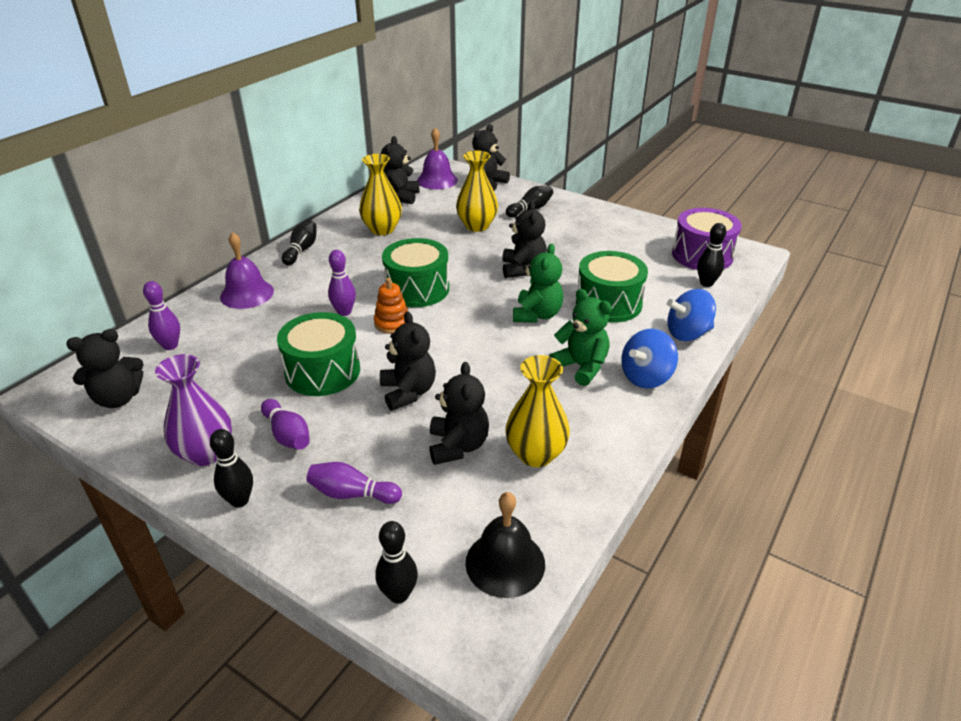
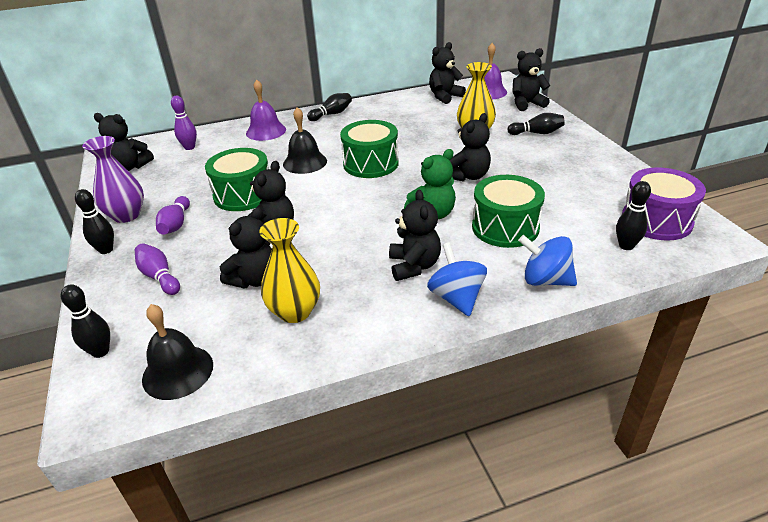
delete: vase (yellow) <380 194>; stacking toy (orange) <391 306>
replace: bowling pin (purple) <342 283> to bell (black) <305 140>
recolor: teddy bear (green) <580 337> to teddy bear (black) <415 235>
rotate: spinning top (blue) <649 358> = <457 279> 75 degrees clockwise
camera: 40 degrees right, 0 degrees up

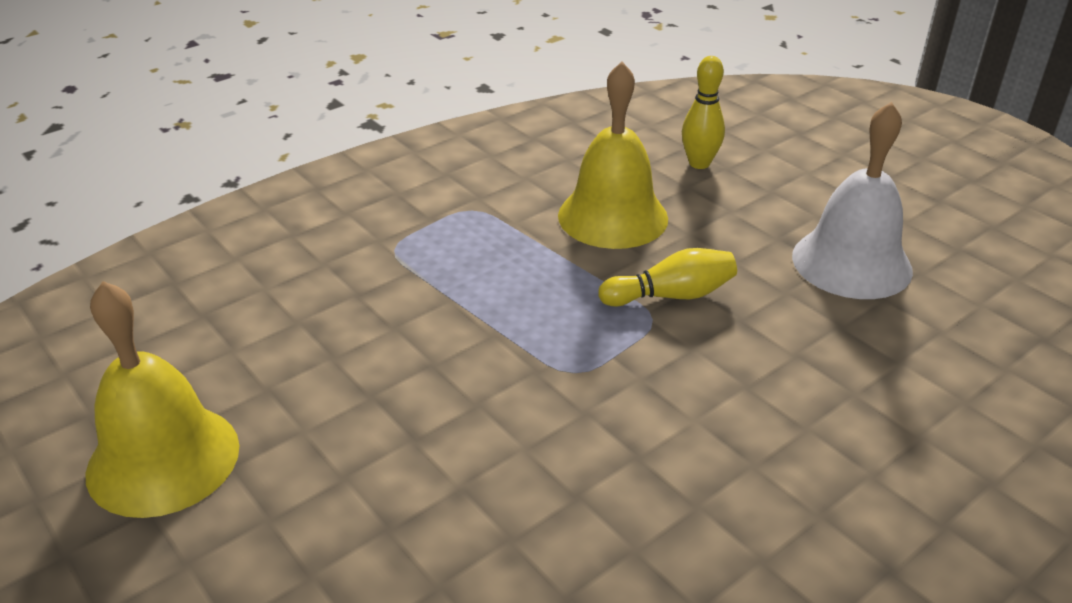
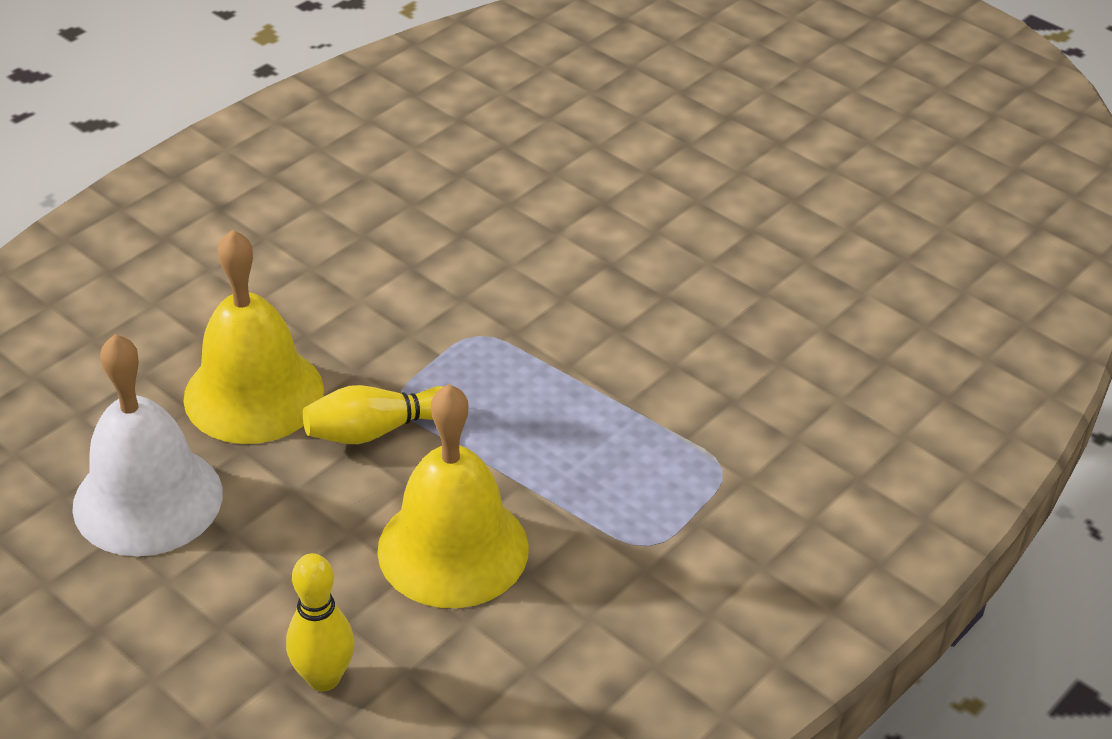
move: bell (yellow) <162 399> to <253 337>
camera: 170 degrees right, 5 degrees up

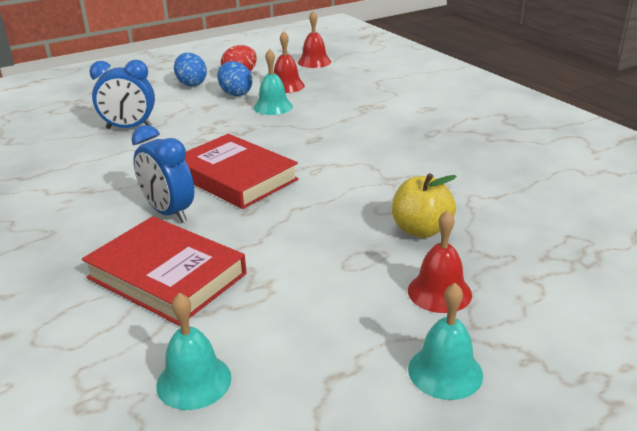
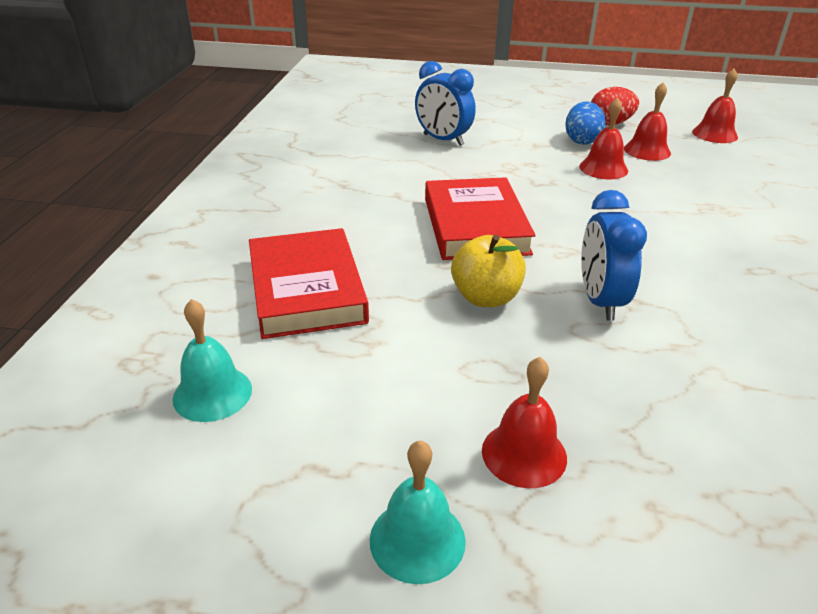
delete: egg (blue) <190 70>
move: clock (blue) <162 173> to <614 255>; apple (yellow) <424 205> to <488 271>
recolor: bell (turquoise) <273 82> to bell (red) <603 138>
camera: 40 degrees right, 5 degrees up

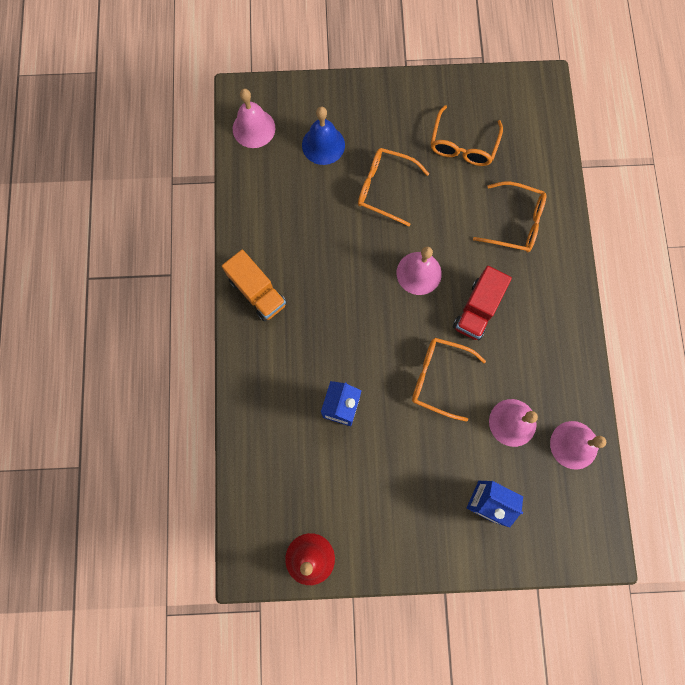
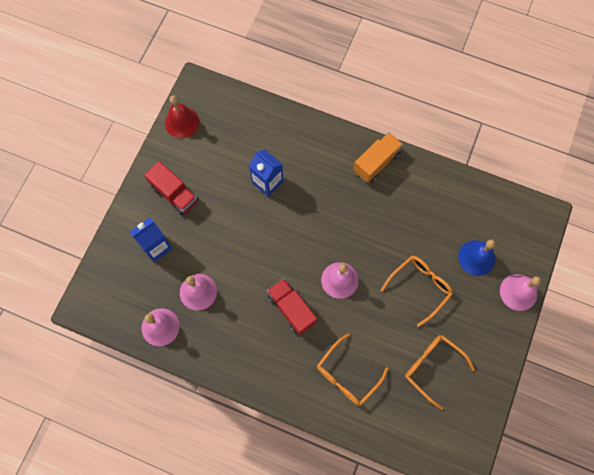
delete: glasses (orange) <449 380>
insert: truck (red) <171 188>
move: bell (pink) <254 118> to <520 292>
rotate: truck (orange) <254 285> = <378 157> 150 degrees clockwise
camera: 115 degrees right, 5 degrees down

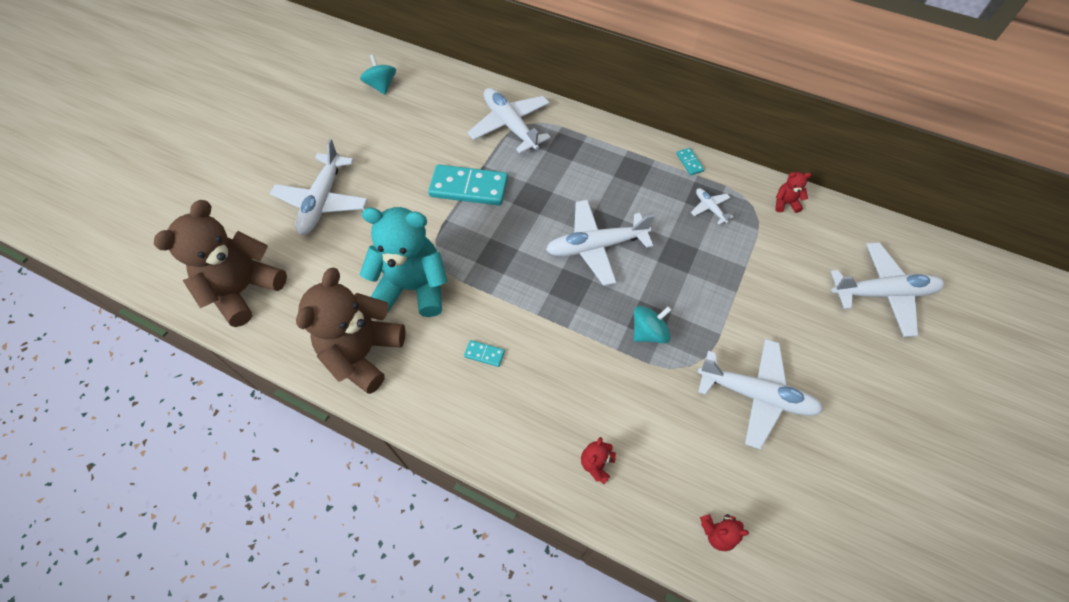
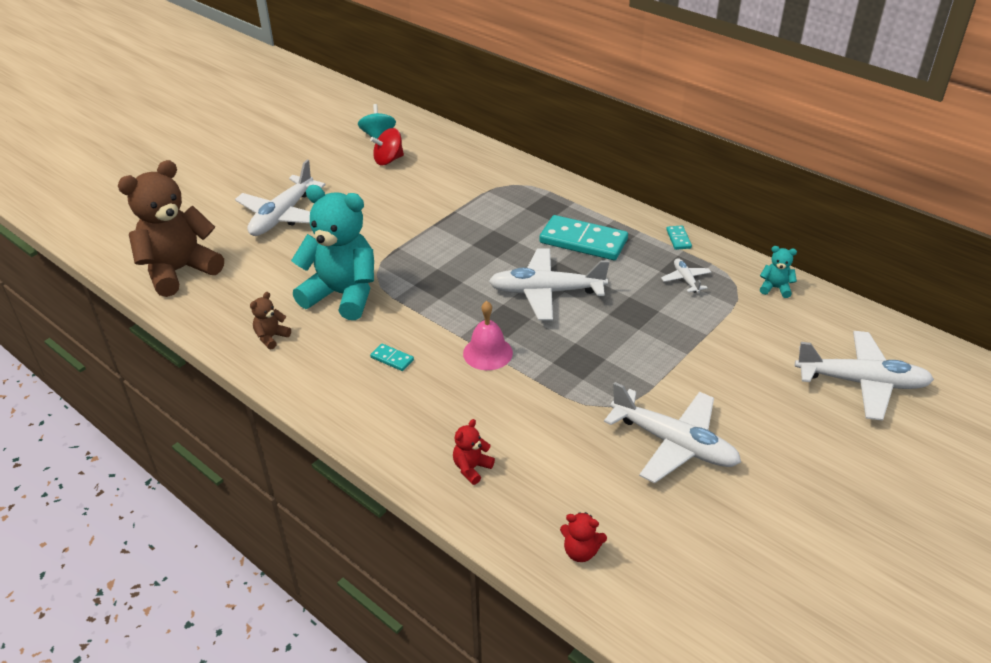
delete: plane (white) <509 120>; spinning top (turquoise) <653 324>
insert: spinning top (red) <387 146>; bell (pink) <488 335>
move: domino (turquoise) <468 185> to <583 237>
recolor: teddy bear (red) <793 192> to teddy bear (turquoise) <778 272>
resize: teddy bear (brown) <351 331> = <270 321> x0.40
camera: 15 degrees right, 20 degrees down

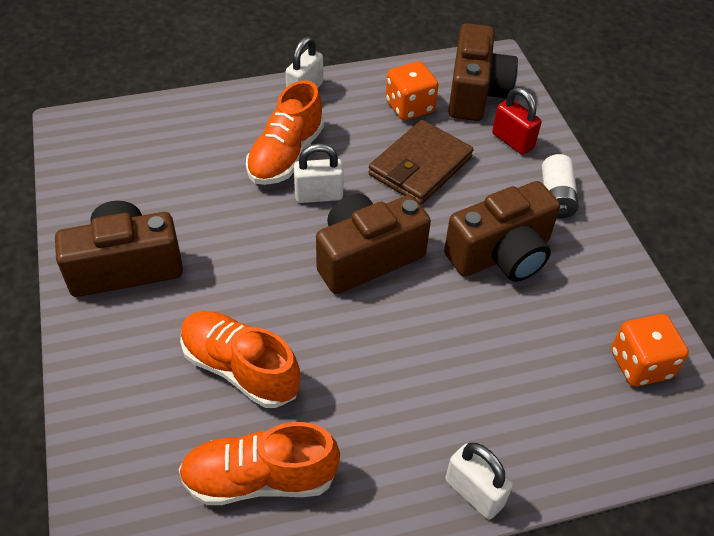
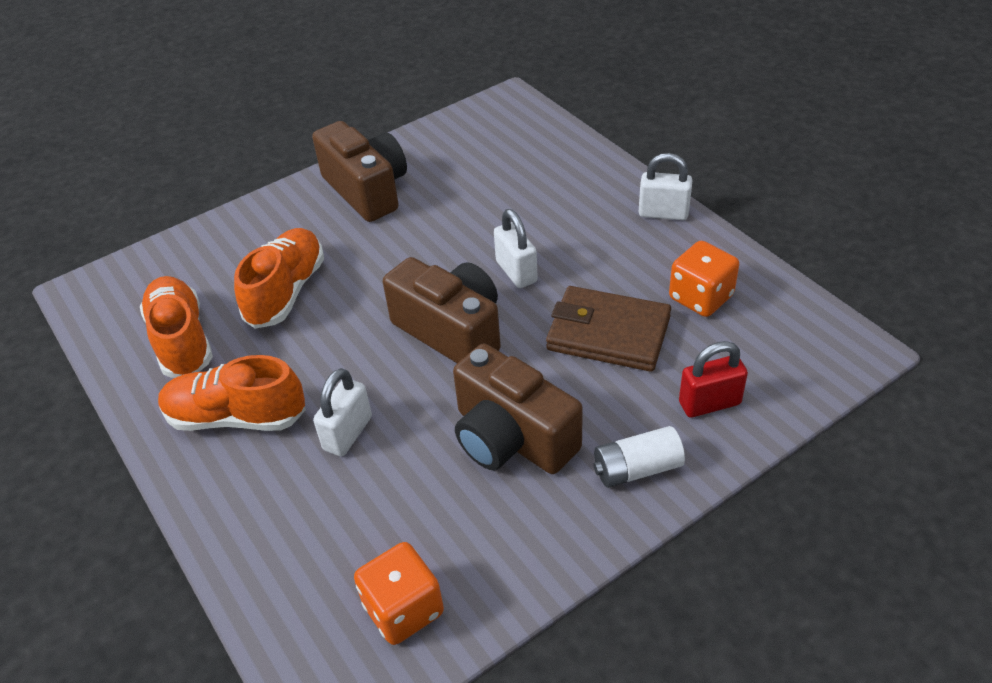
delete: camera (brown) <483 72>
move: shoe (orange) <285 132> to <232 393>; padlock (white) <479 481> to <342 412>
rotate: padlock (red) <516 121> = <713 379> 45 degrees clockwise
camera: 75 degrees right, 5 degrees down

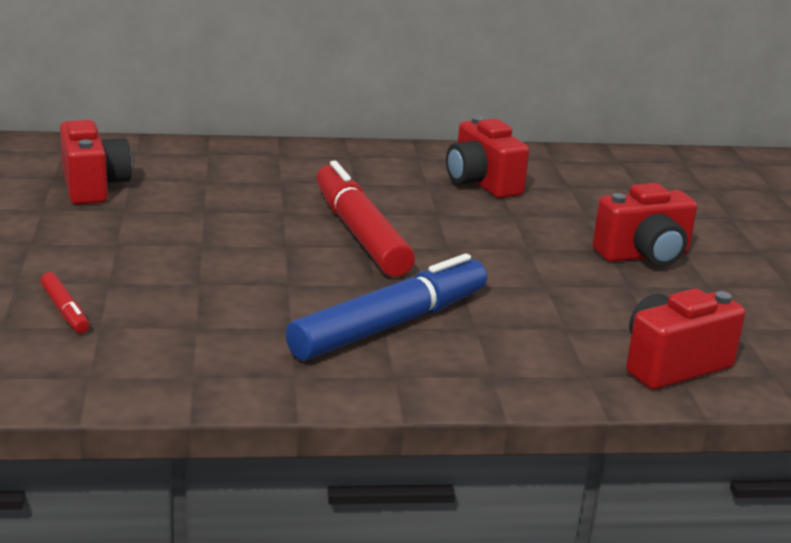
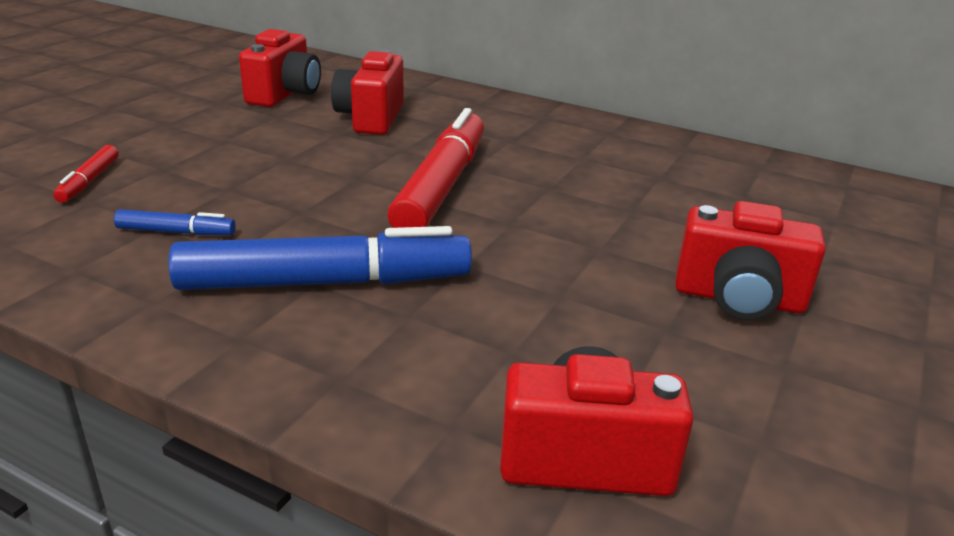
insert: marker (blue) <175 222>
move: camera (red) <487 157> to <367 92>
camera: 35 degrees right, 5 degrees up

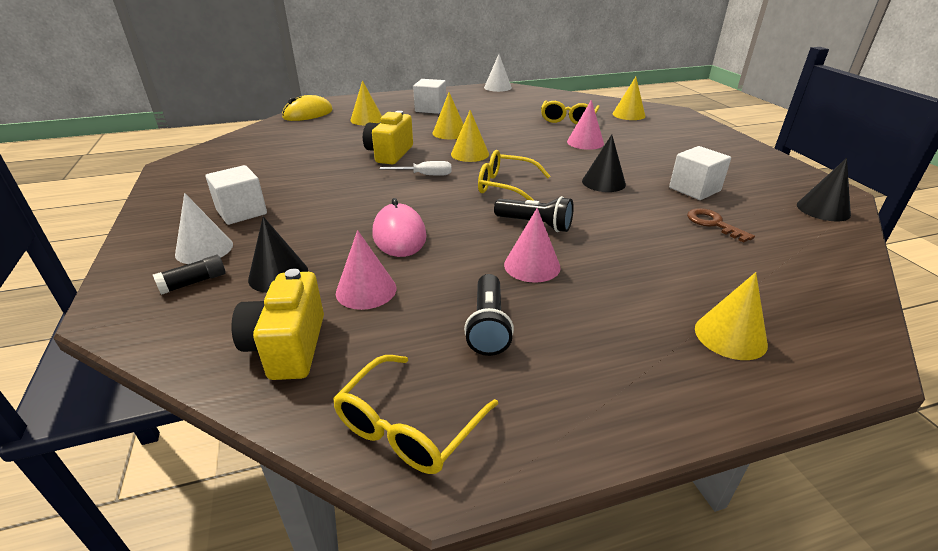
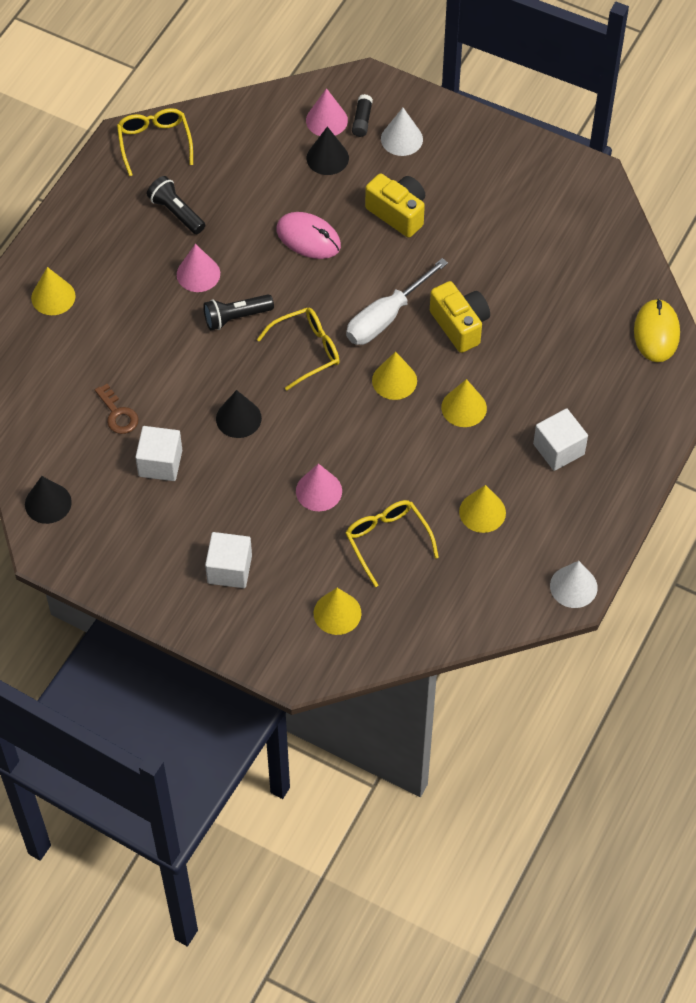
move: cone (yellow) <366 102> to <482 509>; cube (white) <236 195> to <228 560>; cone (pink) <366 270> to <327 112>; camera (yellow) <277 324> to <395 205>
rotate: key (brown) <721 225> = <116 409> 45 degrees clockwise
resize: screwdriver (white) <415 168> = <397 301> x1.77
camera: 135 degrees right, 25 degrees up

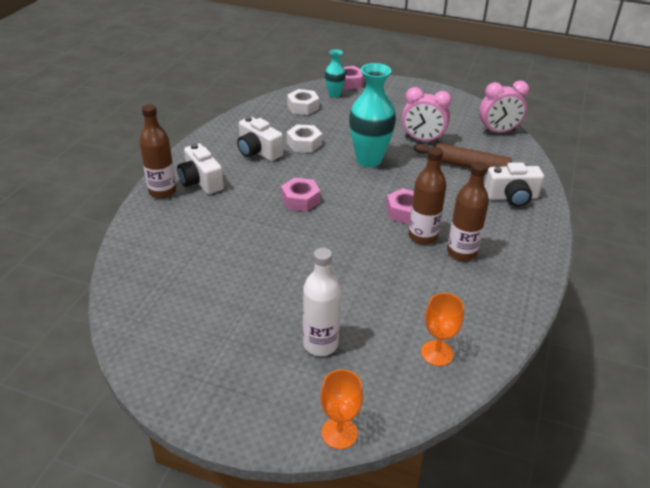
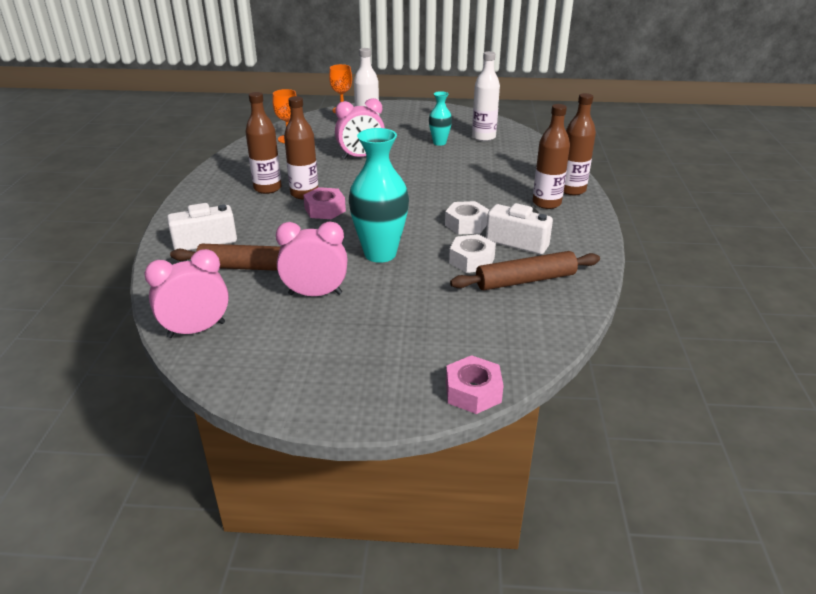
delete: nut (pink) <300 194>
insert: bottle (white) <486 96>; clock (pink) <360 128>; rolling pin (brown) <525 271>
move: vase (turquoise) <335 73> to <440 118>; nut (white) <303 102> to <467 218>
replace: camera (white) <200 168> to bottle (brown) <551 156>
camera: 165 degrees right, 5 degrees down

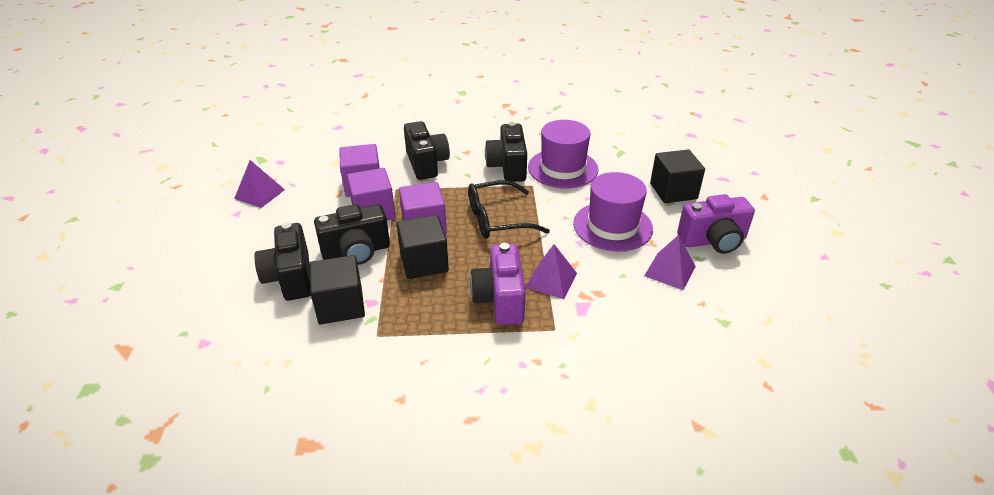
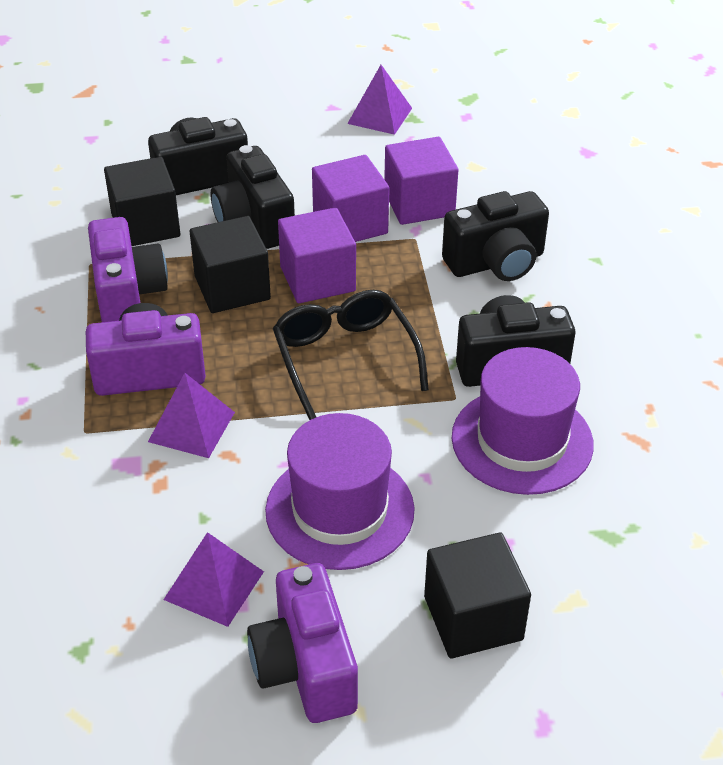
insert: camera (purple) <128 269>
camera: 85 degrees right, 5 degrees up

